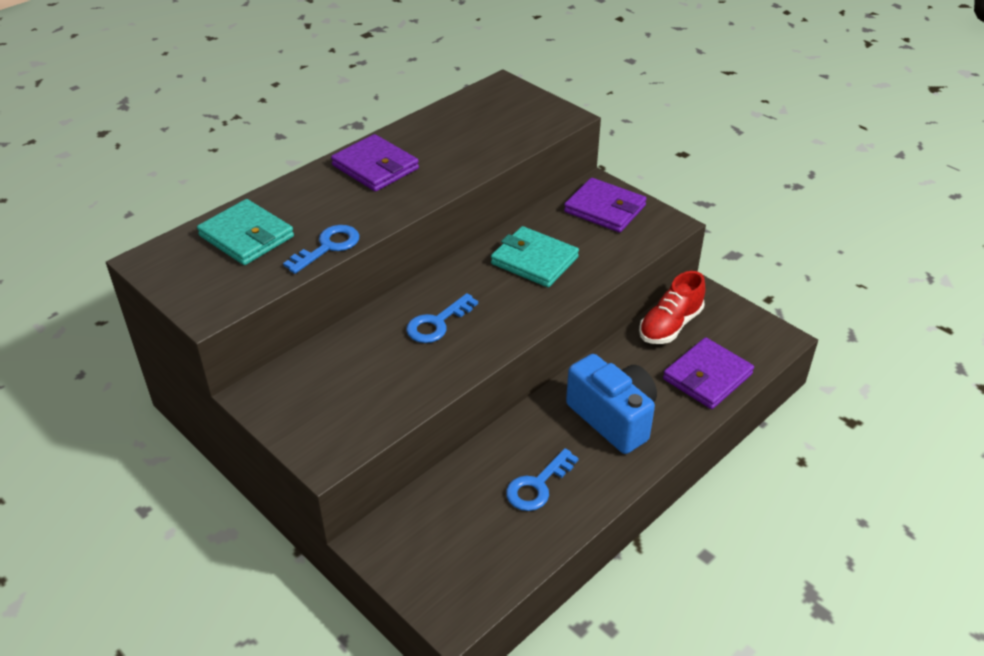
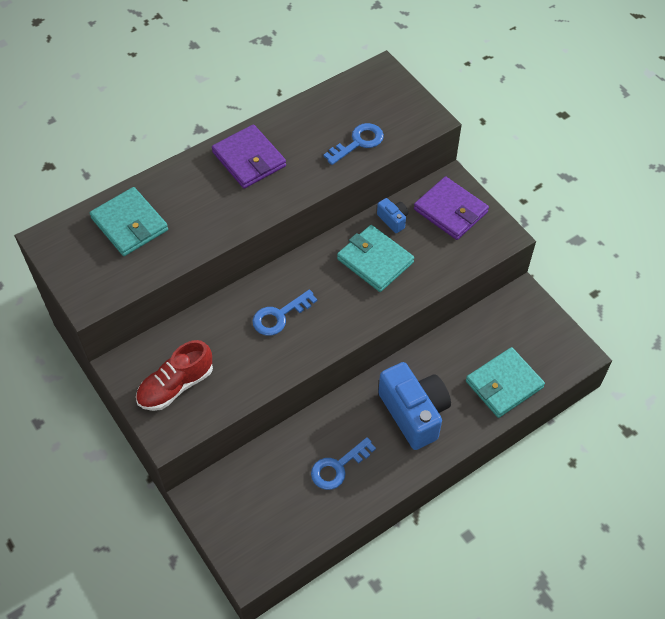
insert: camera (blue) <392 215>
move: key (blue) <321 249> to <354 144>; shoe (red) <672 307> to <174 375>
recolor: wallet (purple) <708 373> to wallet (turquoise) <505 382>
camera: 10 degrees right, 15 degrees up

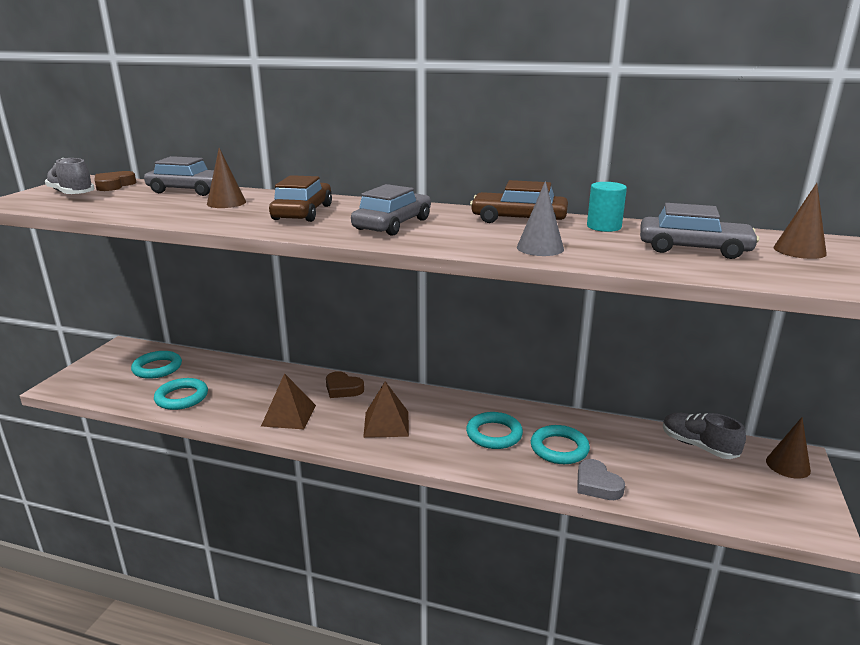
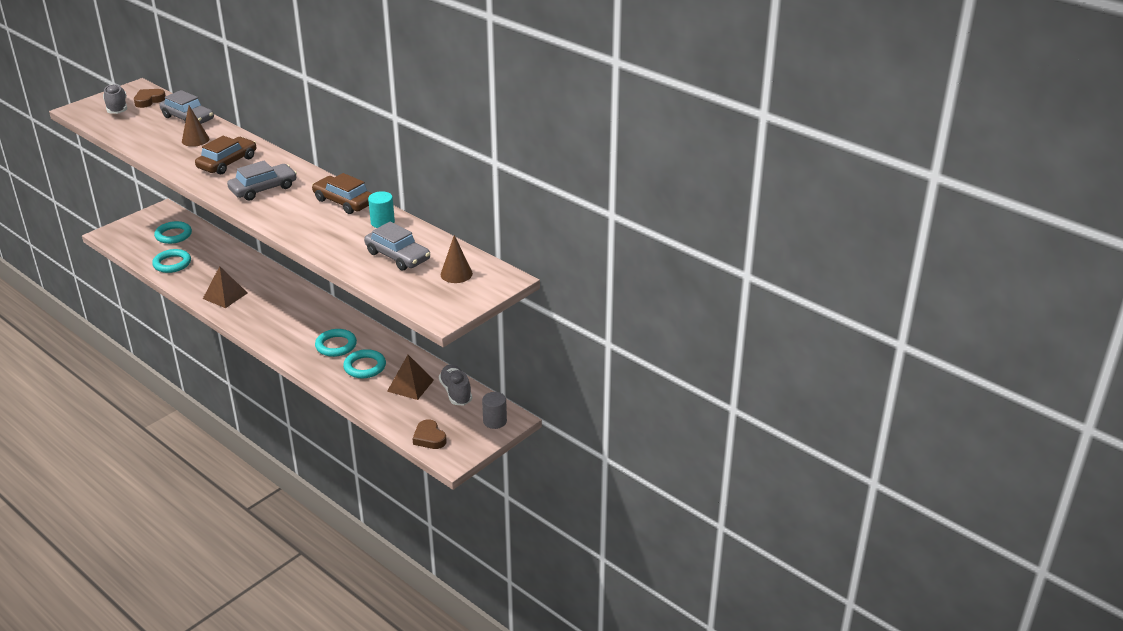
delete: cone (grey) <540 218>; heart (grey) <601 479>
move: heart (brown) <345 384> to <429 434>; pyramid (brown) <386 409> to <410 377>
replace: cone (brown) <788 448> to cylinder (grey) <494 410>
camera: 25 degrees right, 10 degrees up

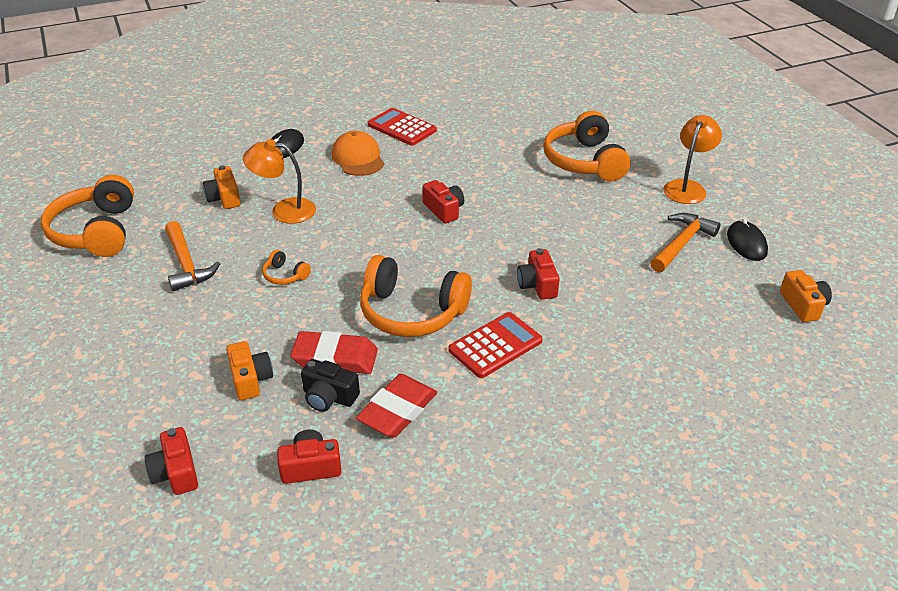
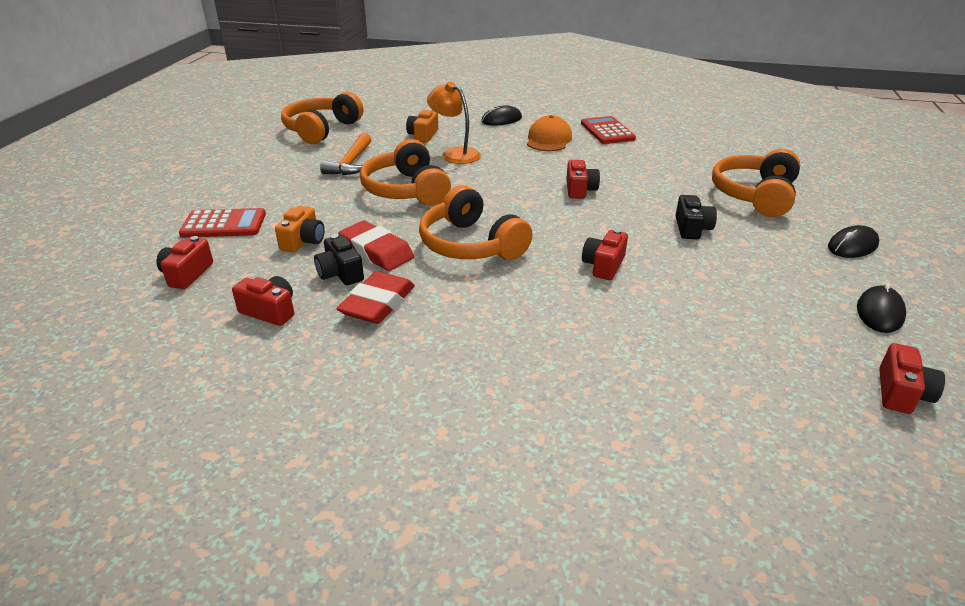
delete: hammer (orange) <685 243>
insert: camera (black) <696 217>
move: calculator (red) <495 345> to <222 223>
replace: lamp (orange) <692 159> to mouse (black) <853 241>
recolor: camera (orange) <806 296> to camera (red) <912 378>
rotate: eraser (red) <396 405> = <375 297> 45 degrees counterclockwise
resize: headphones (orange) <286 267> = <405 172> x2.28
camera: 35 degrees right, 5 degrees down

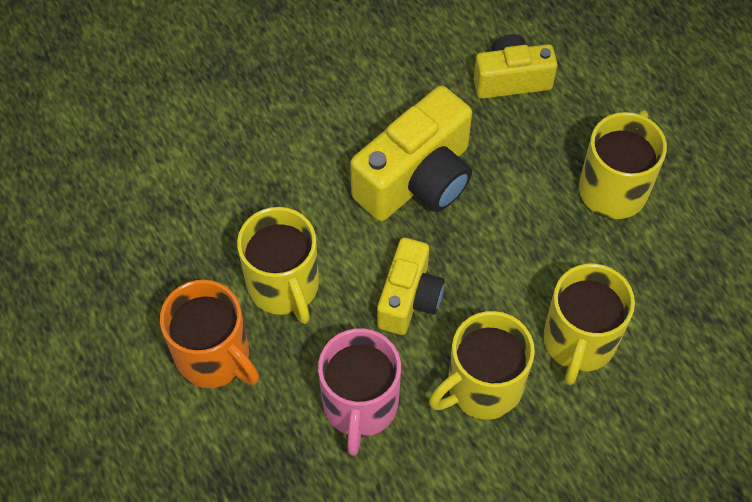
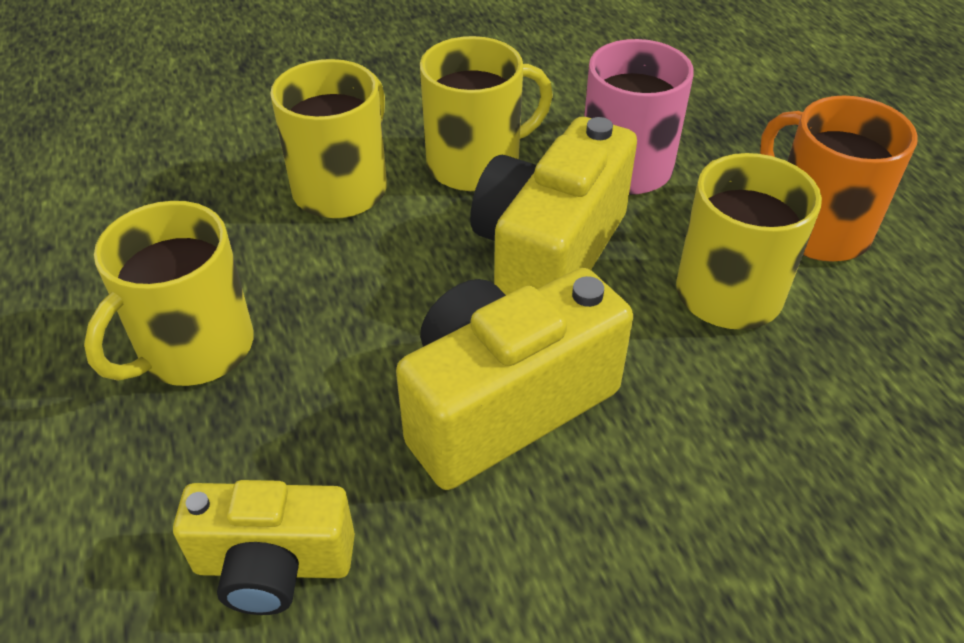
resize: camera (yellow) <411 286> = <553 206> x1.60
camera: 170 degrees left, 15 degrees down

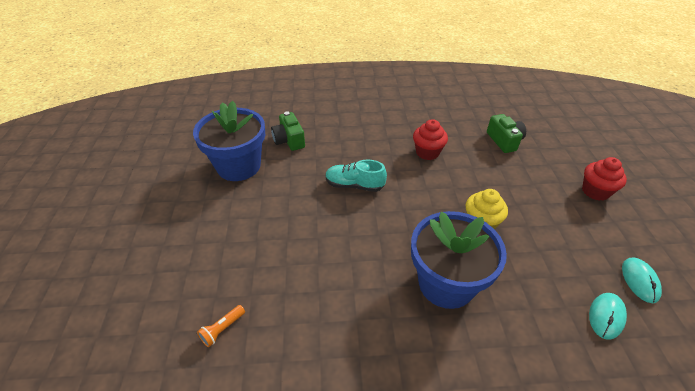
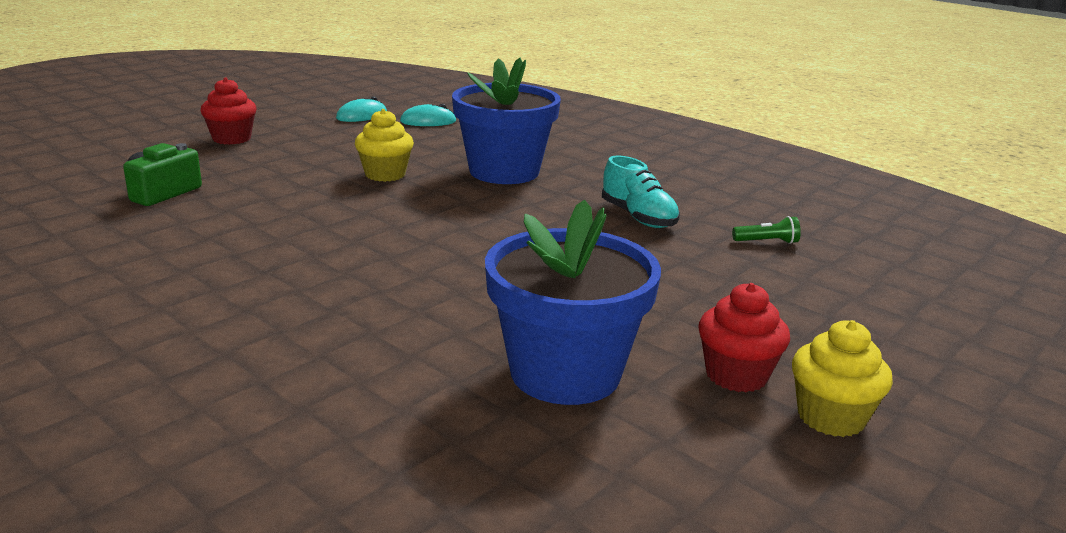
delete: camera (green) <288 131>
insert: cupcake (yellow) <842 378>
move: cupcake (red) <430 139> to <744 337>; shoe (turquoise) <356 176> to <641 191>
recolor: flashlight (orange) <221 326> to flashlight (green) <766 230>
camera: 135 degrees left, 20 degrees down

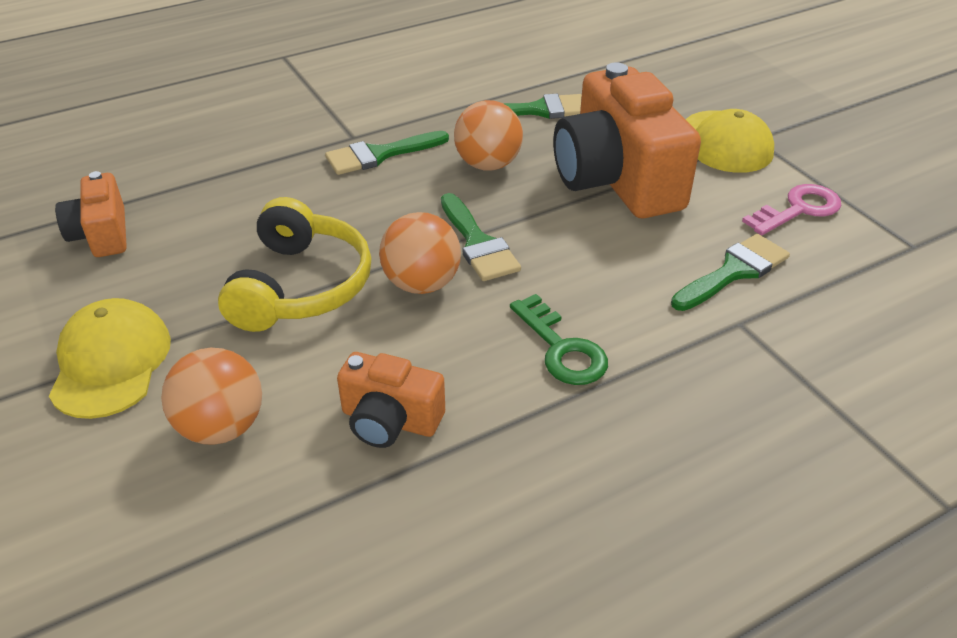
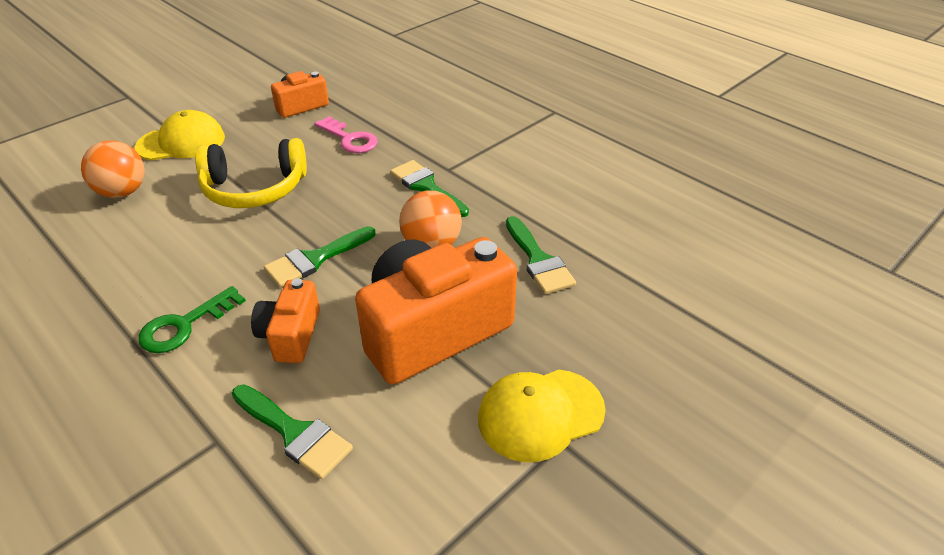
delete: ball (orange) <420 253>
move: key (pink) <791 209> to <346 134>; camera (orange) <391 400> to <285 320>
camera: 75 degrees right, 0 degrees up

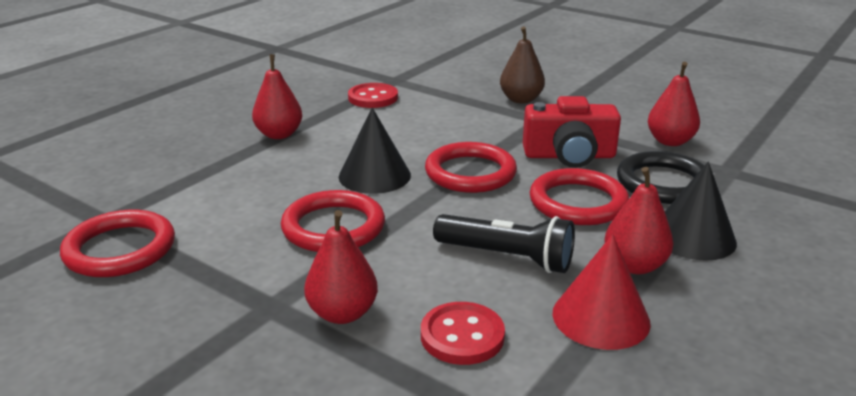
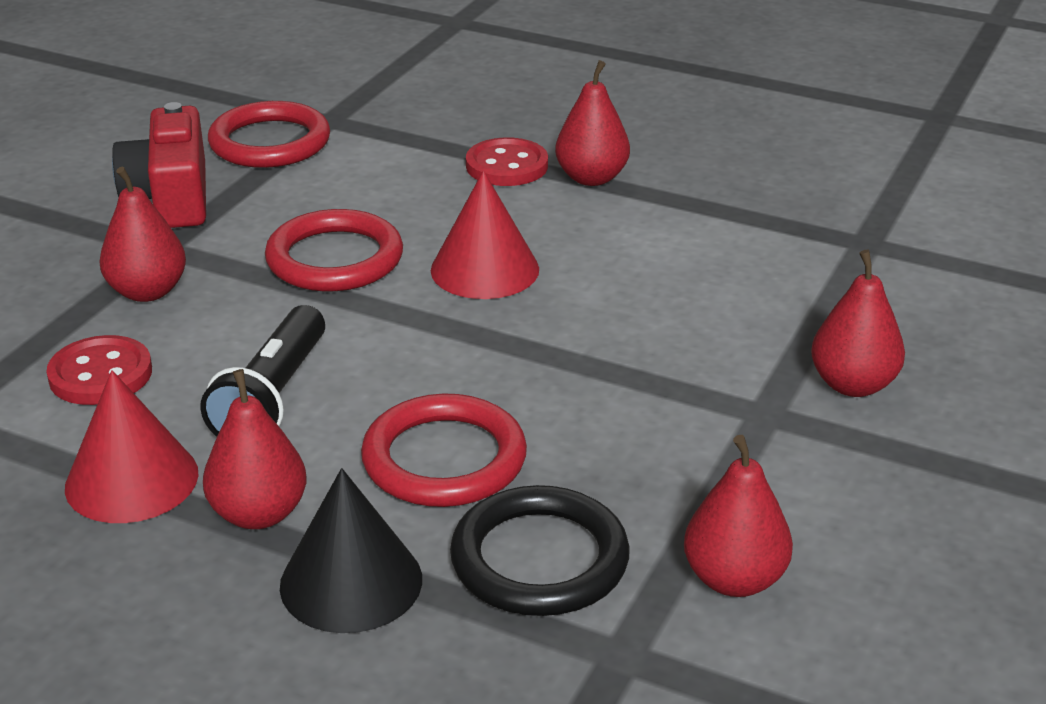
delete: ring (red) <471 167>
move: button (red) <373 95> to <507 161>; camera (red) <572 132> to <159 165>
recolor: pear (brown) <522 65> to pear (red) <858 323>; cone (black) <375 150> to cone (red) <485 235>
camera: 80 degrees right, 5 degrees up

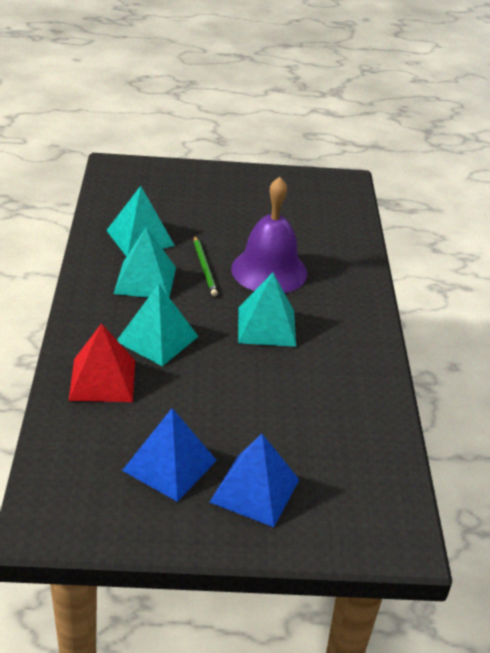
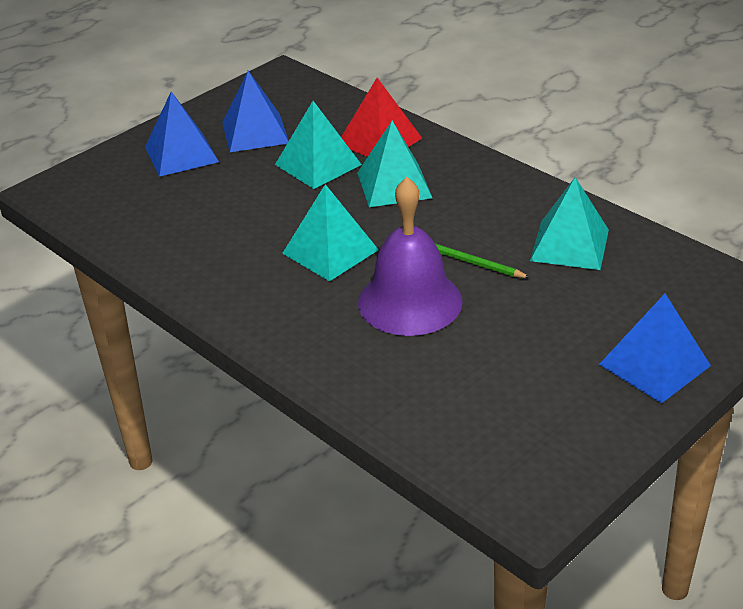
insert: pyramid (blue) <655 349>
move: pyramid (turquoise) <145 262> to <318 145>
camera: 140 degrees right, 0 degrees up

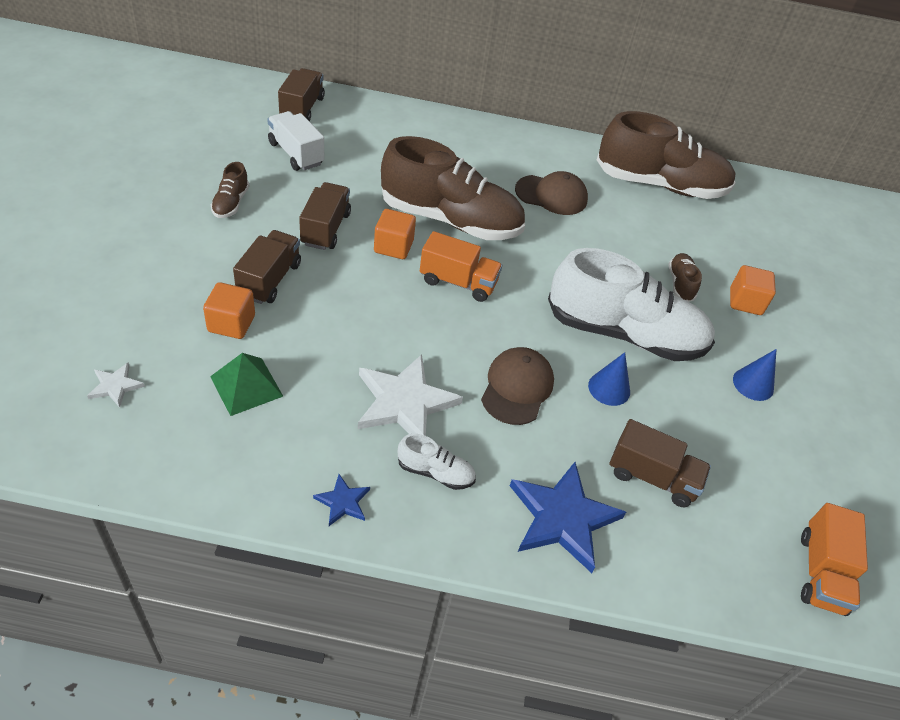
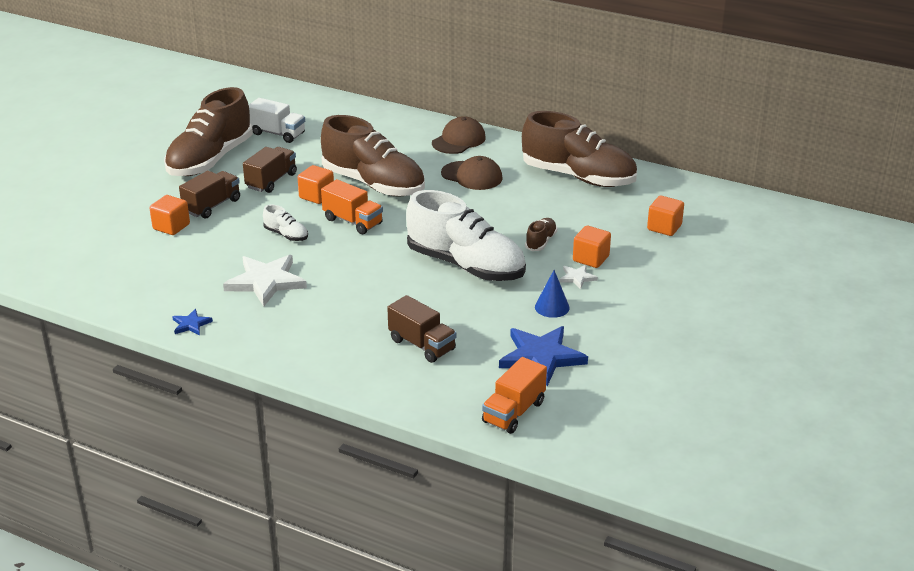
delete: truck (brown) <301 94>; cone (blue) <609 379>; pyramid (green) <246 384>
insert: cube (orange) <665 216>
move: cap (brown) <517 386> to <459 135>; star (white) <116 385> to <578 277>; shoe (white) <437 462> to <285 223>; star (blue) <568 517> to <543 356>
rotate: truck (white) <295 141> = <277 120> 135 degrees clockwise
resize: shoe (brown) <230 190> = <208 131> x2.40
camera: 25 degrees right, 15 degrees down

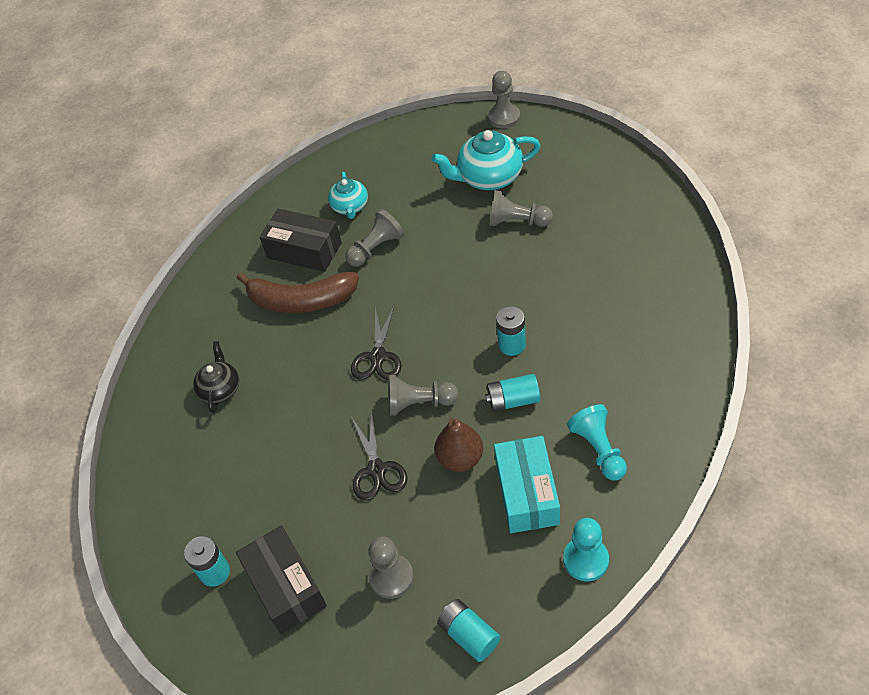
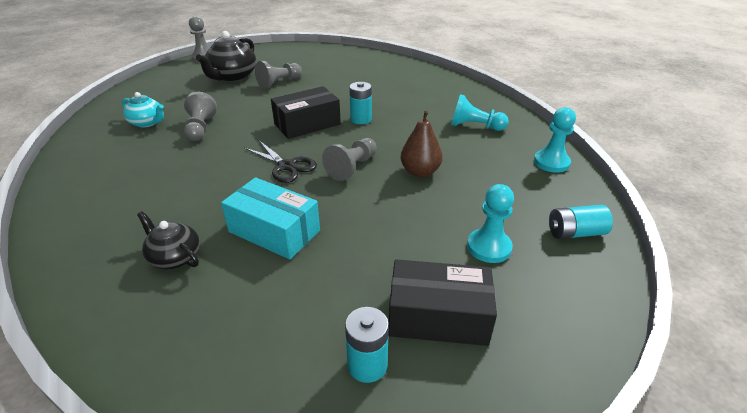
delete: banana (brown) <298 292>; battery (turquoise) <512 393>; scissors (black) <379 456>
move: box (black) <301 240> to <306 112>; box (turquoise) <527 484> to <270 218>
recolor: teapot (turquoise) <486 160> to teapot (black) <226 56>; pawn (grey) <391 567> to pawn (turquoise) <490 223>
camera: 60 degrees left, 15 degrees down

